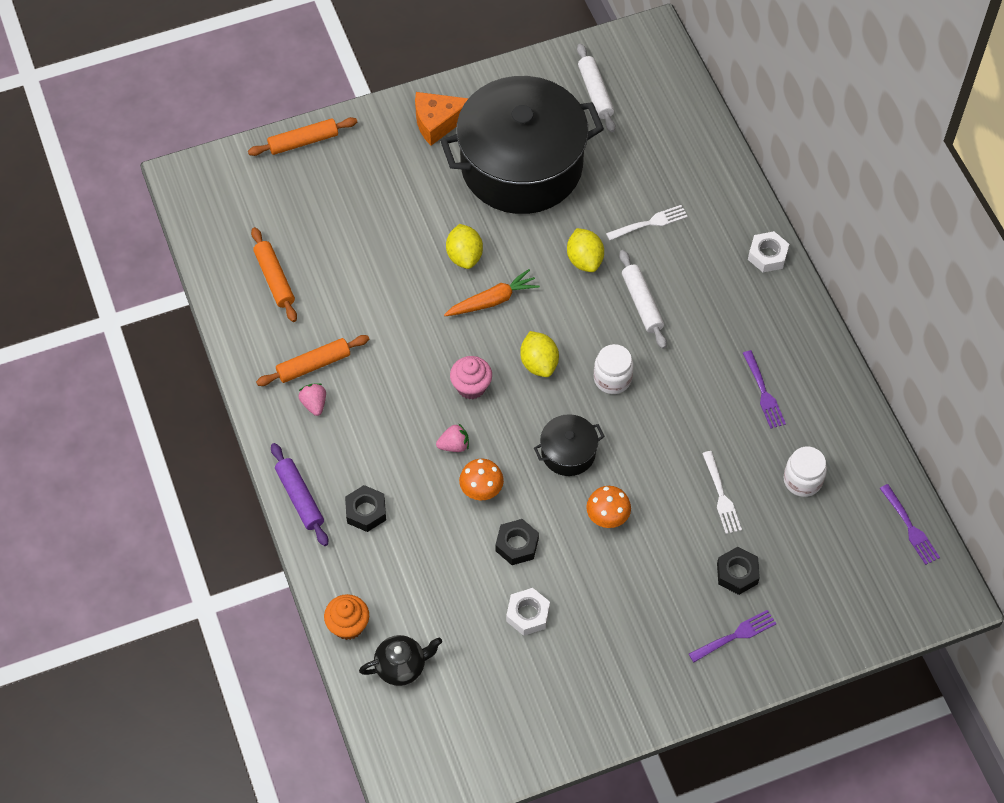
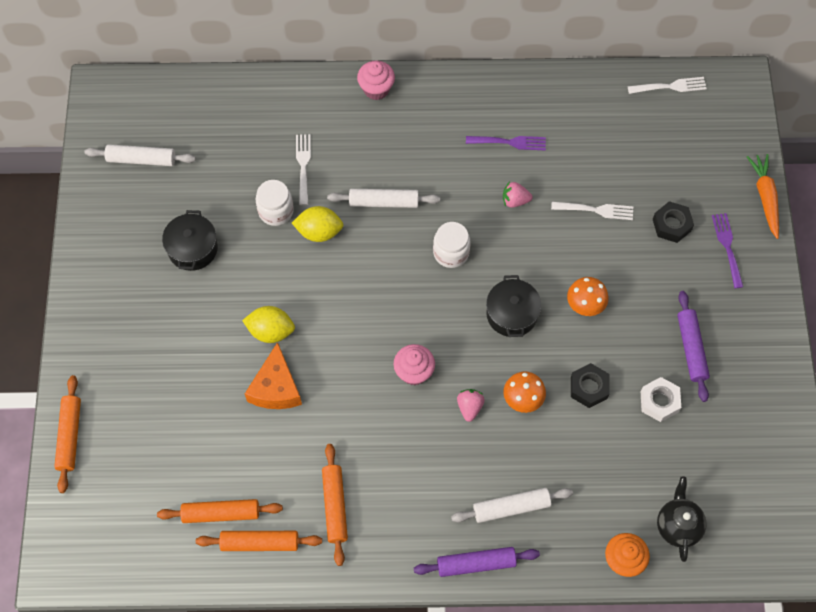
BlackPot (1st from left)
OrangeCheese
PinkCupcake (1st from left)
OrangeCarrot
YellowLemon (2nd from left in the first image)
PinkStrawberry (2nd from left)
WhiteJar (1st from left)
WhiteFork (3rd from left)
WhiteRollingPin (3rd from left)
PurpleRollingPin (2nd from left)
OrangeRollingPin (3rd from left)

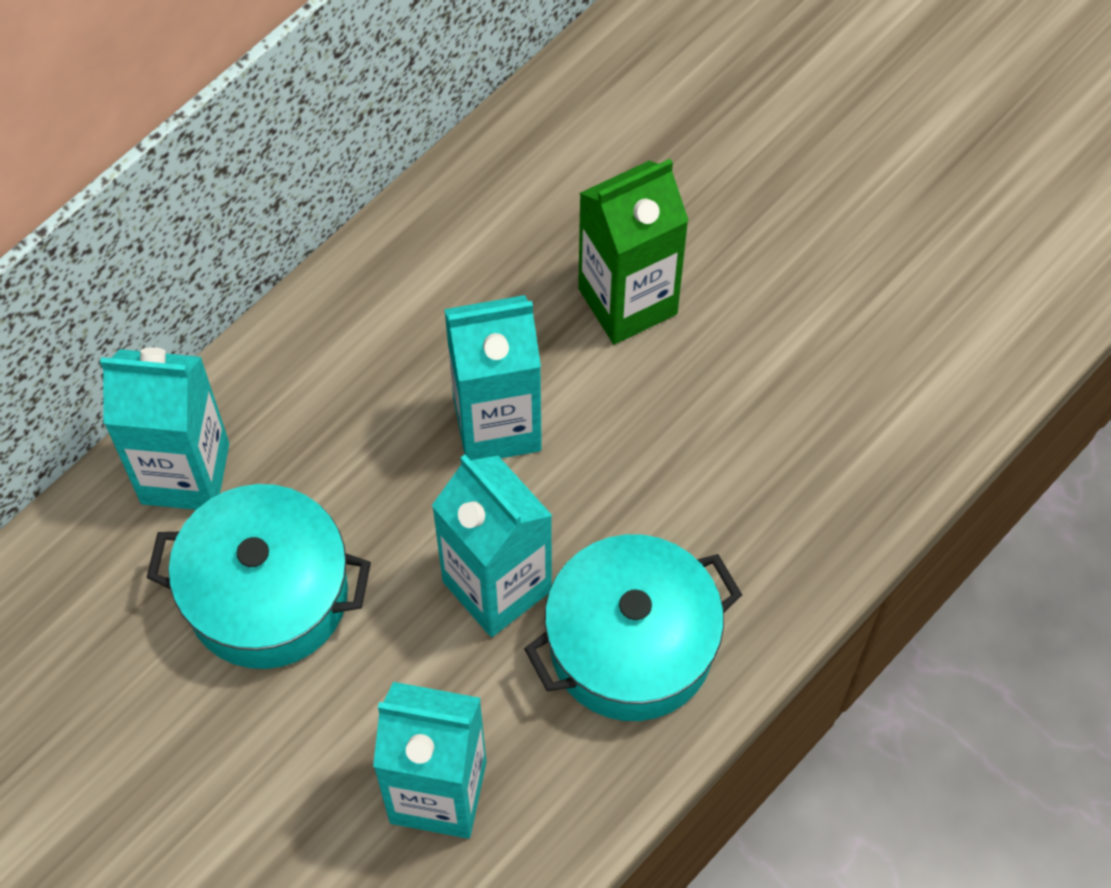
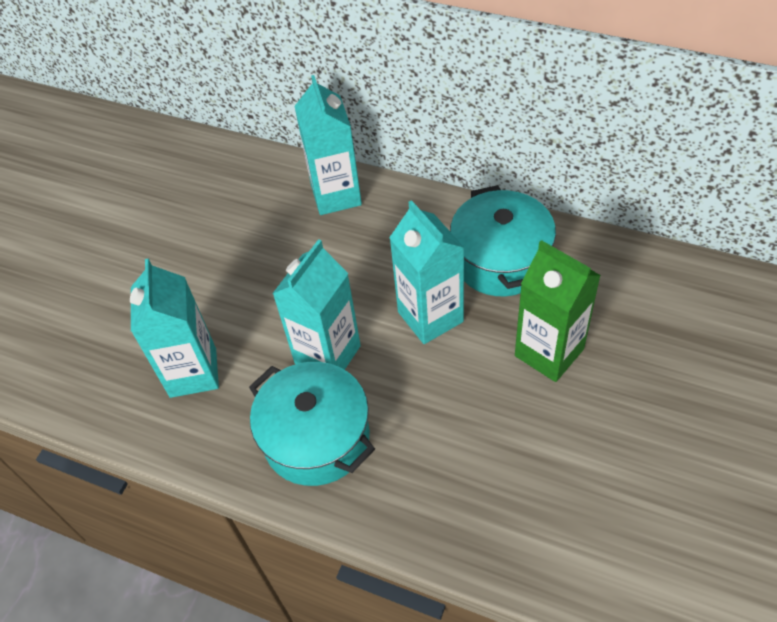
TurquoisePot (2nd from left)

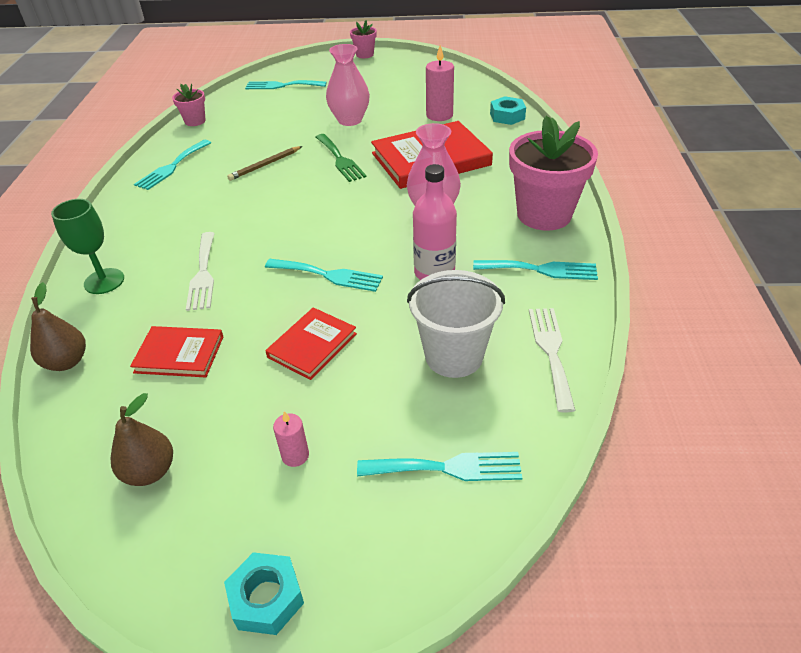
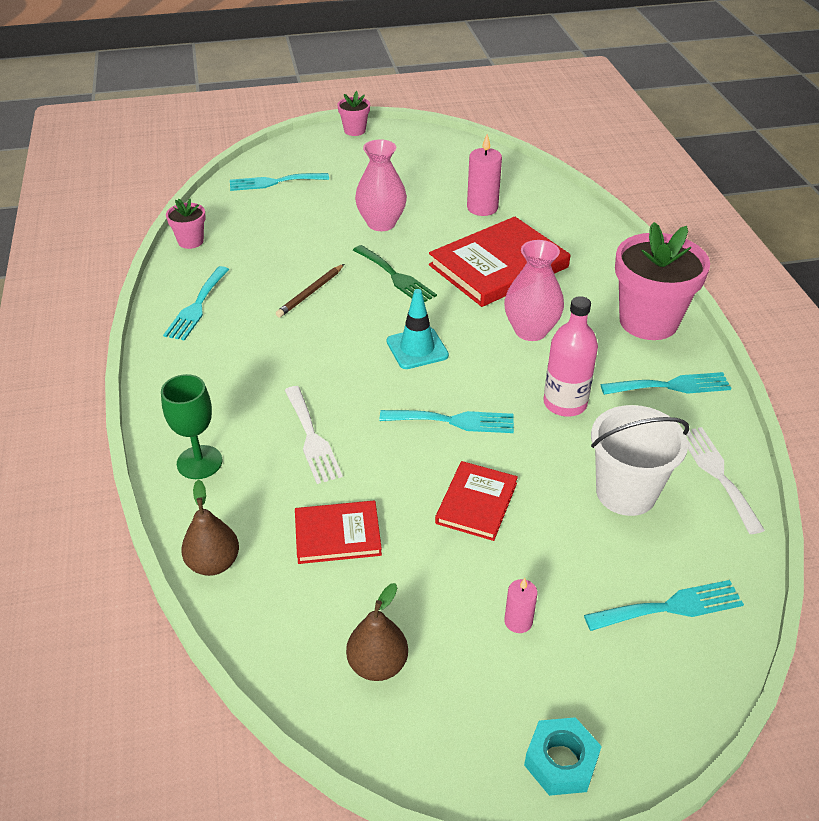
TurquoiseNut (2nd from left in the first image)
TurquoiseTrafficCone

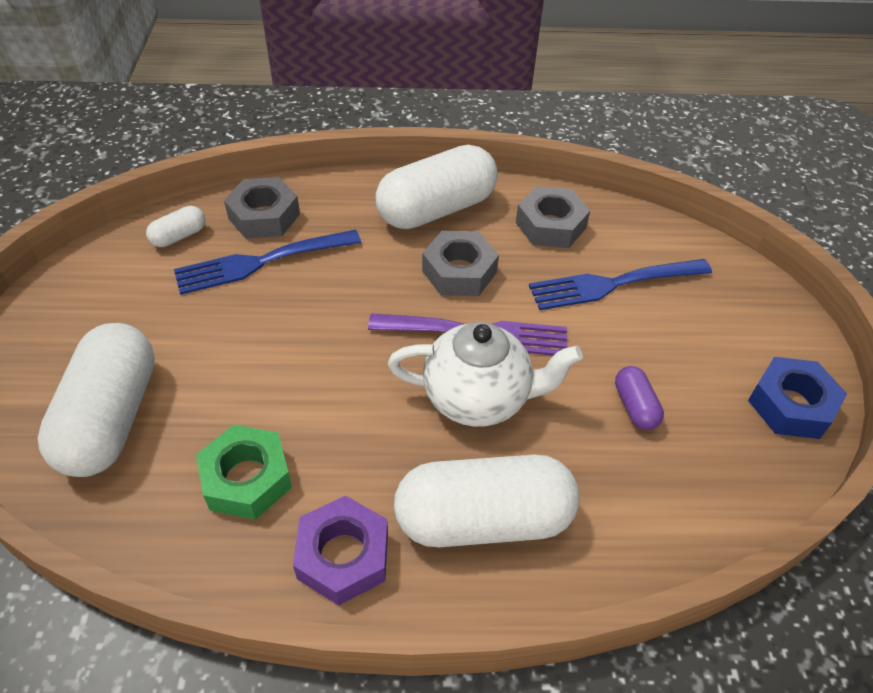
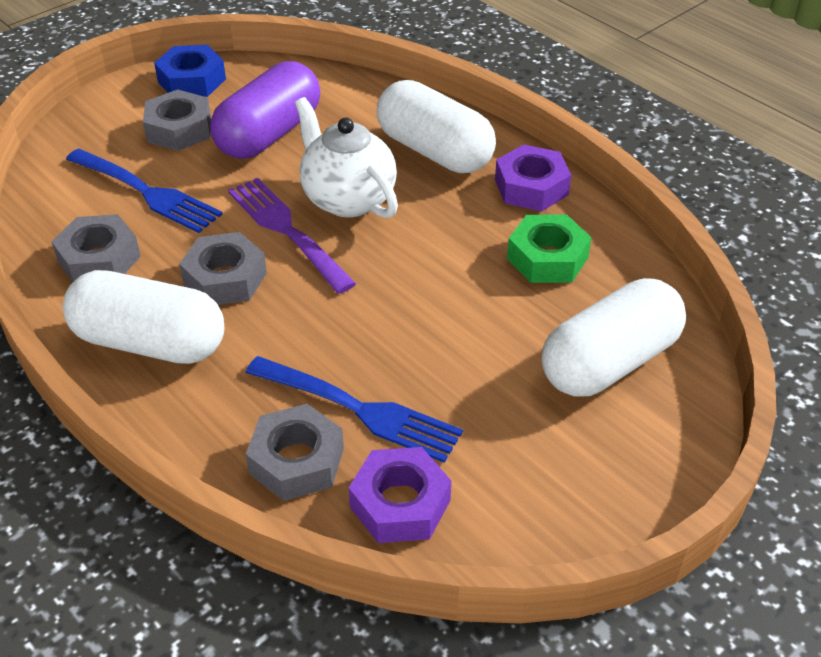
PurpleNut (1st from left)
PurpleCapsule
GreyNut (2nd from left)

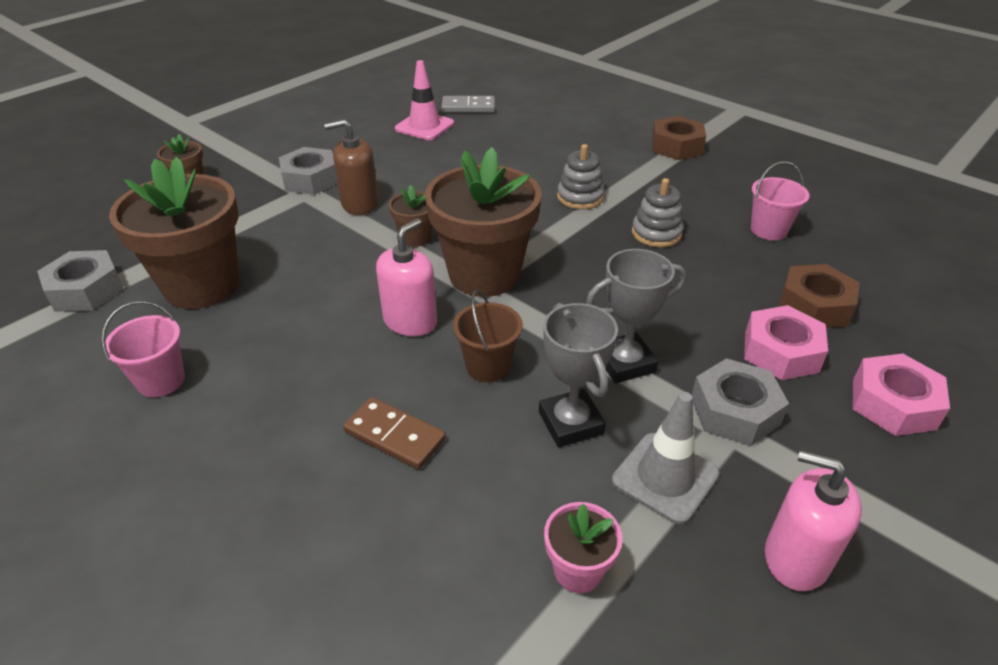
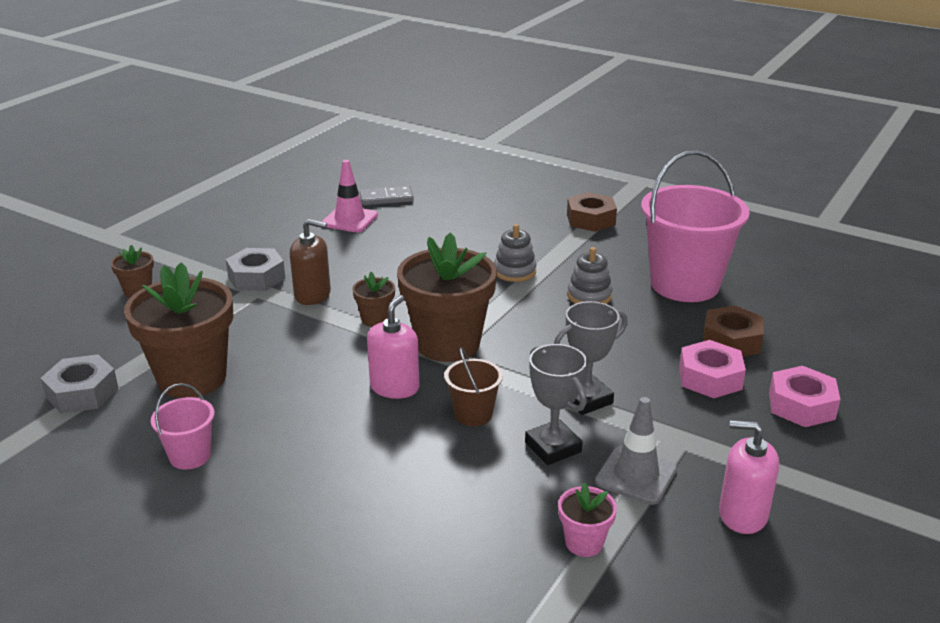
BrownSoapDispenser
PinkBucket (2nd from left)
GreyNut (3rd from left in the first image)
BrownDomino

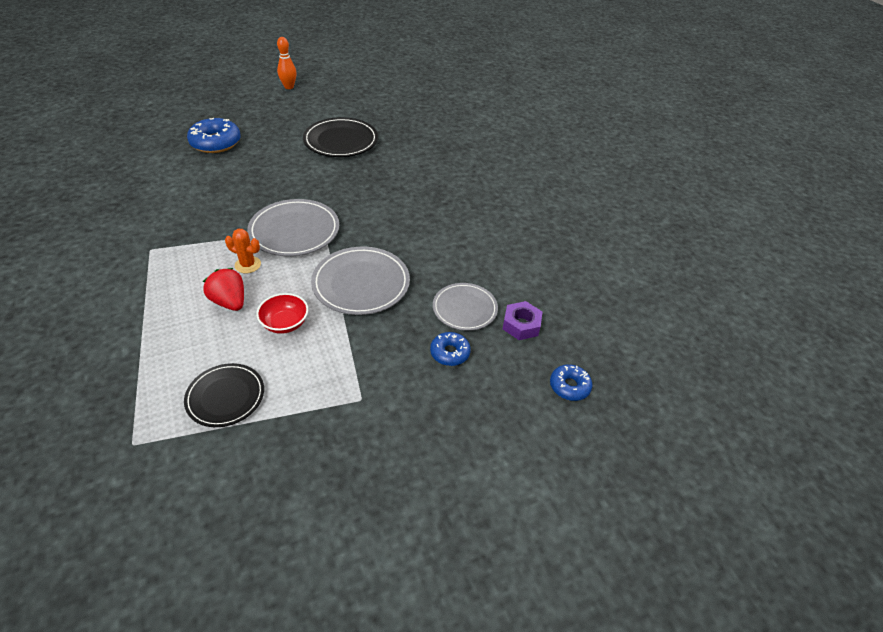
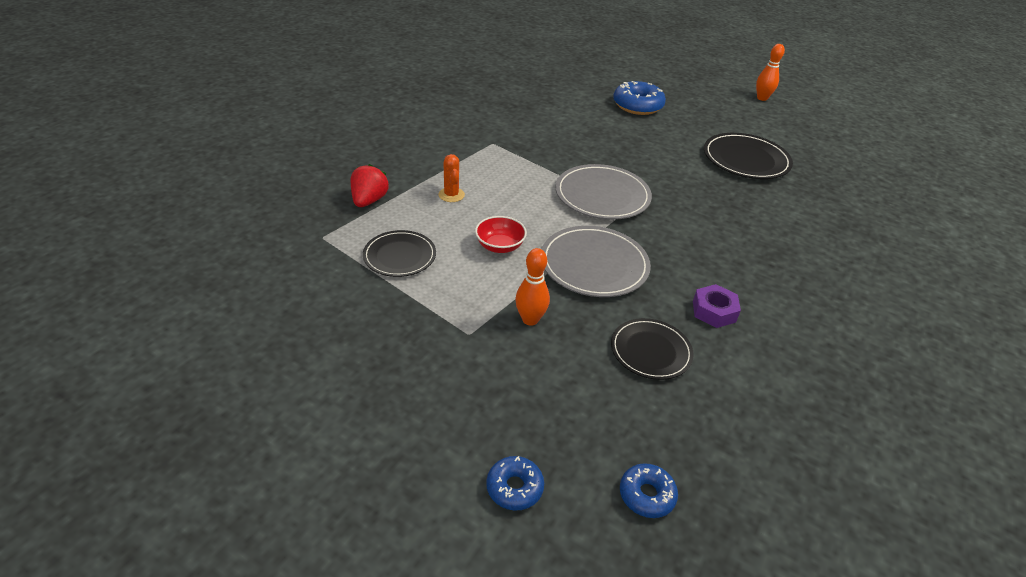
OrangeCactus
RedStrawberry
BlackPlate (2nd from left)
PurpleNut
BlueDonut (1st from left)
OrangeBowlingPin (1st from left)

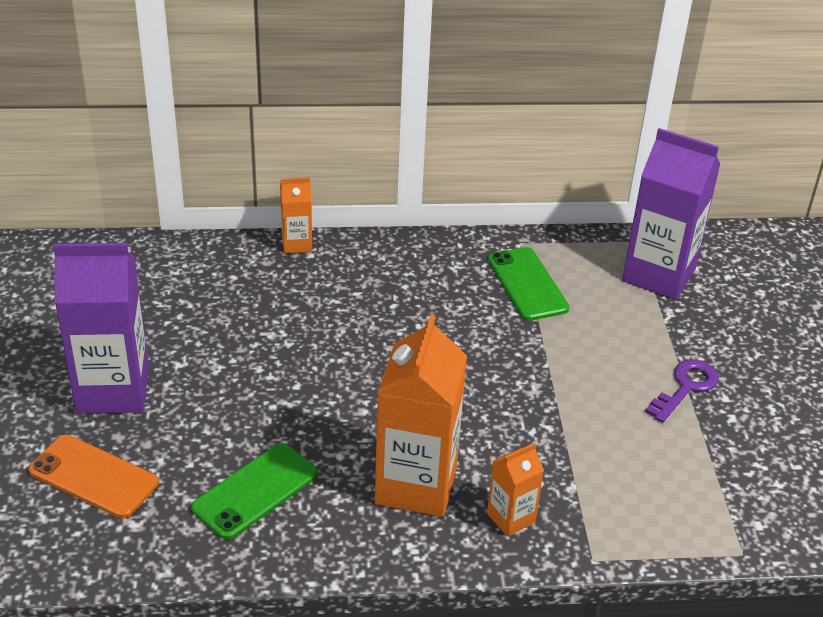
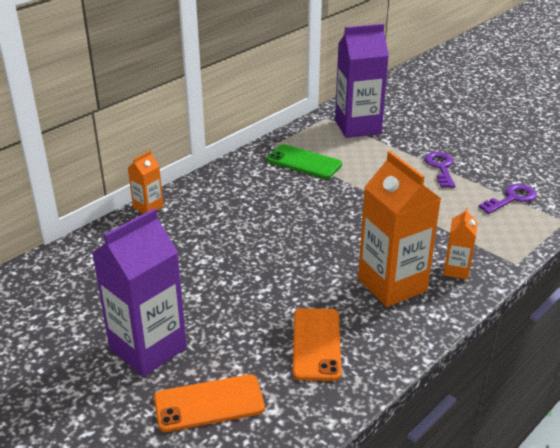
OrangePhone (2nd from left)
PurpleKey (2nd from left)

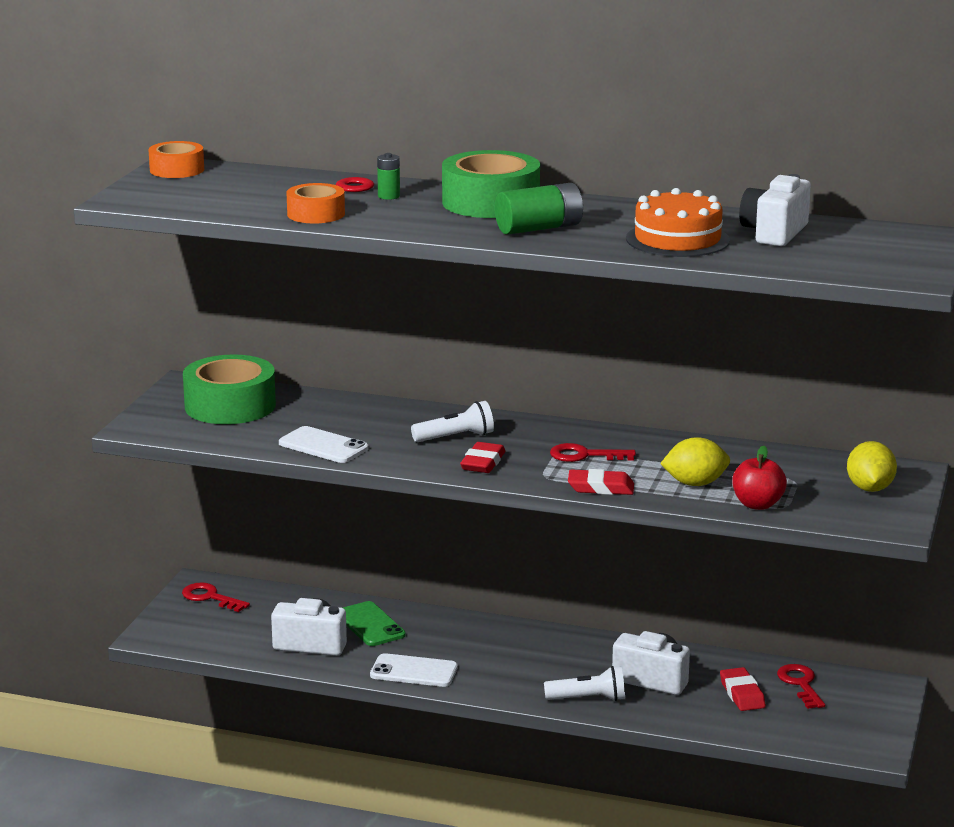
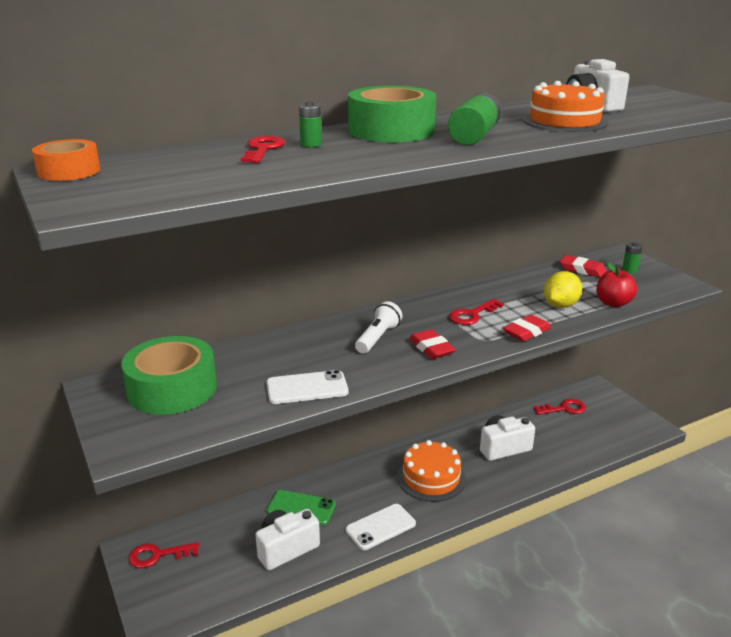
OrangeTape (2nd from left in the first image)
GreenBattery (3rd from left)
RedKey (4th from left)
WhiteFlashlight (2nd from left in the first image)
RedEraser (3rd from left)
OrangeCake (1st from left)

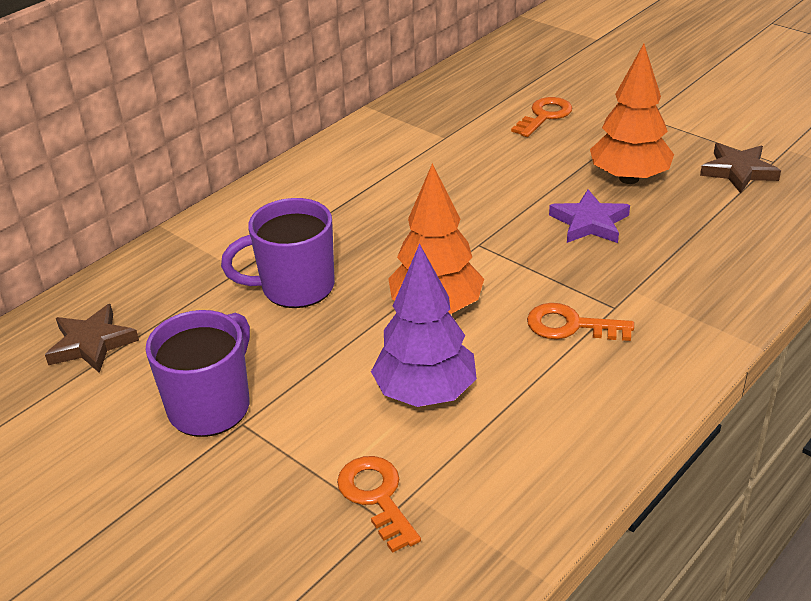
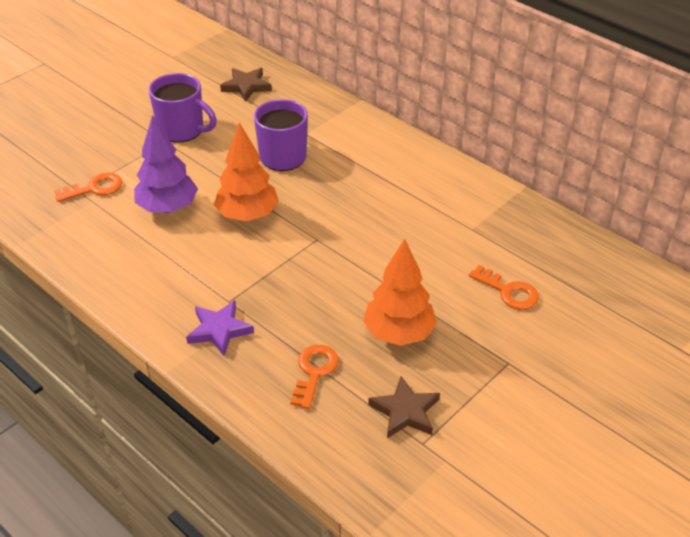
PurpleStar
OrangeKey (2nd from left)

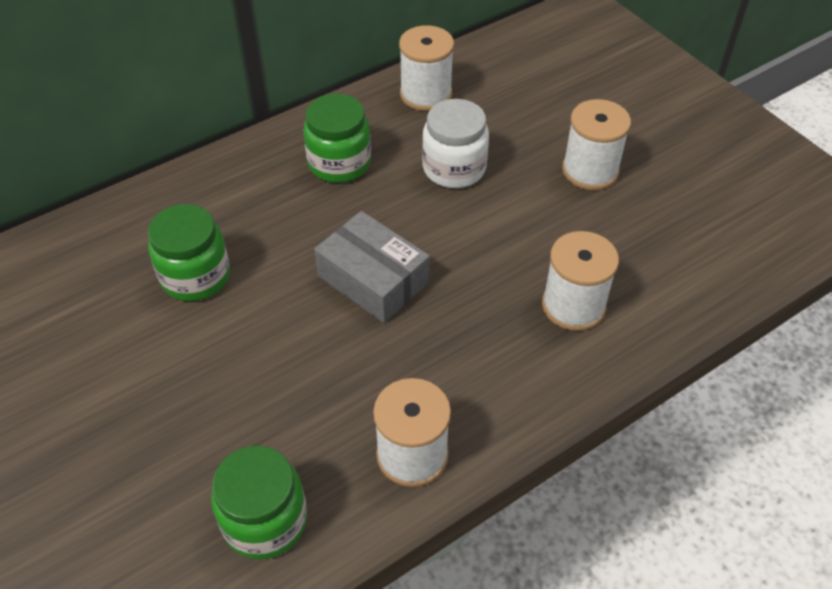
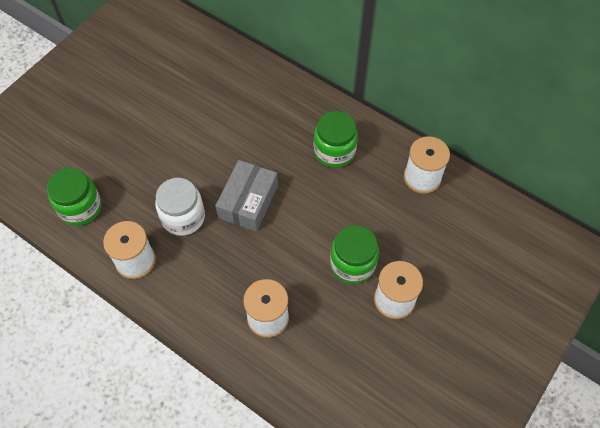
WhiteJar
GreenJar (3rd from left)

